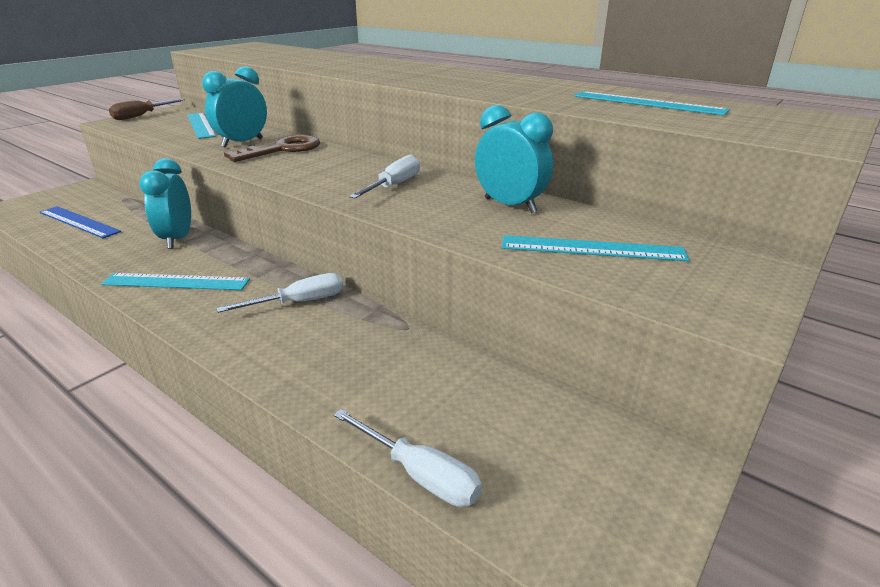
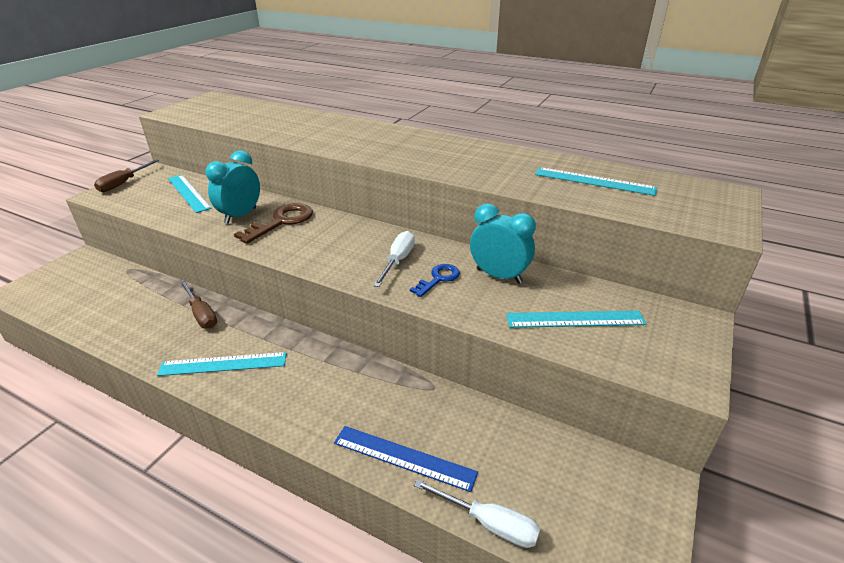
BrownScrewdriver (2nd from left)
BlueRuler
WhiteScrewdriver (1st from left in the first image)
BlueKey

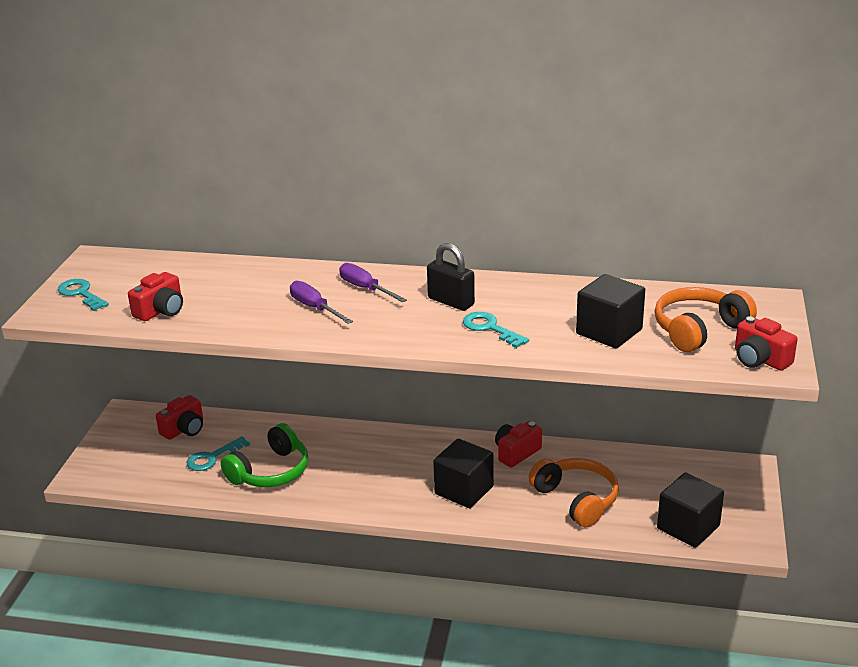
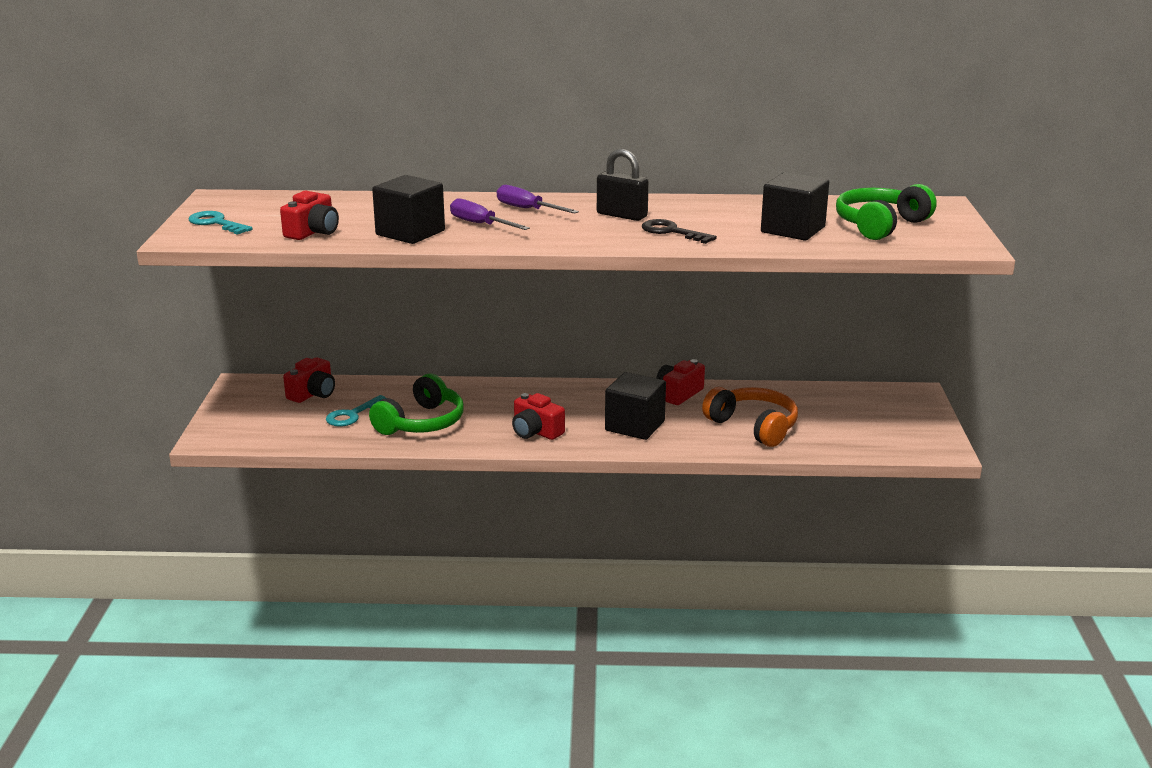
GreenHeadphones (2nd from left)
BlackKey
RedCamera (3rd from left)
BlackCube (1st from left)

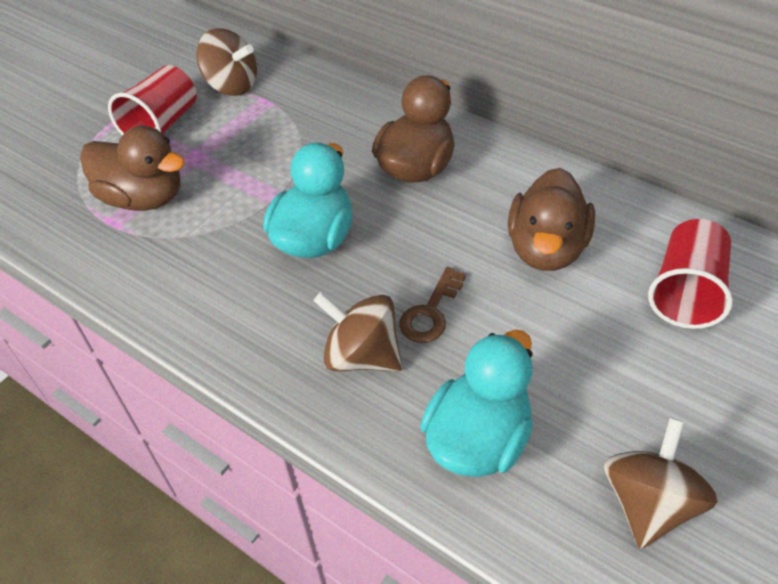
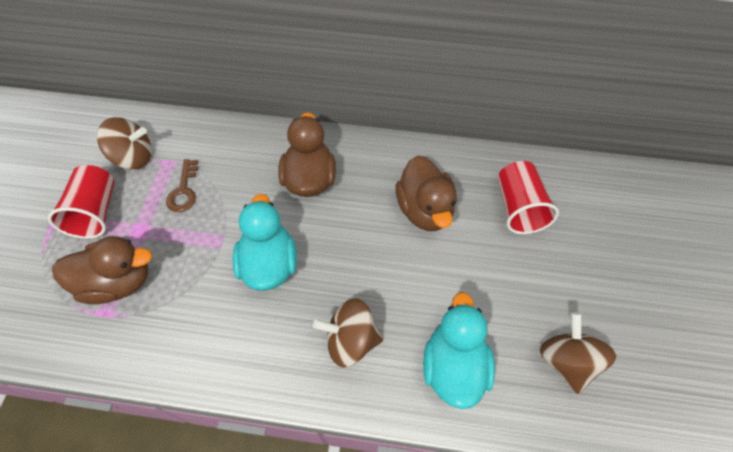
BrownKey

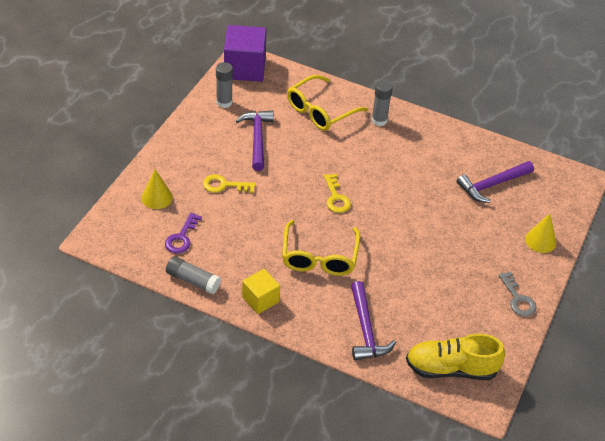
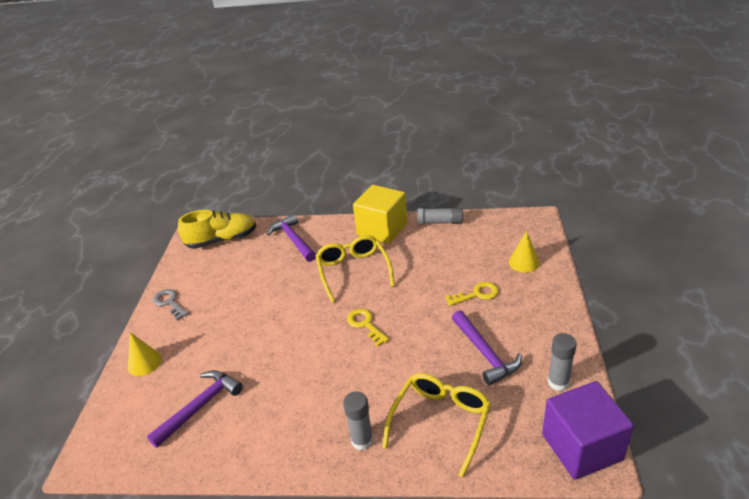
PurpleKey
YellowCube

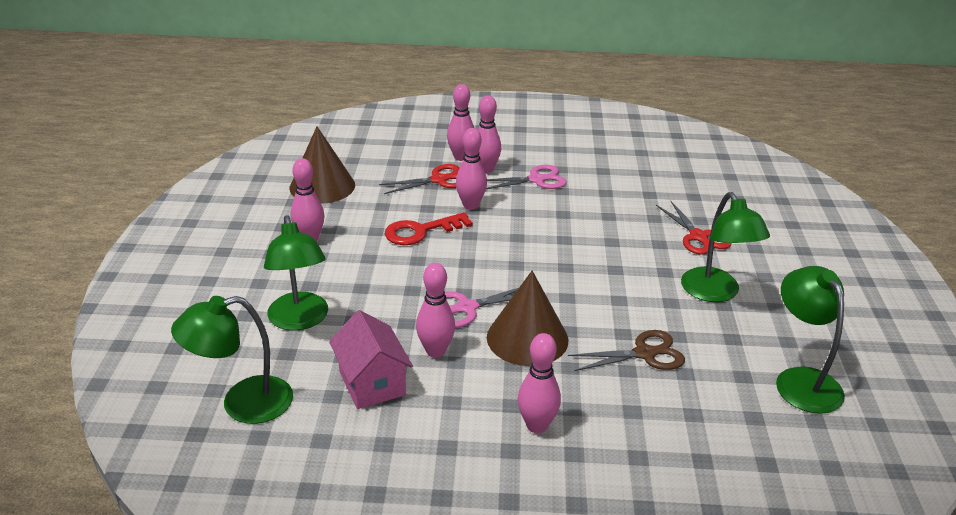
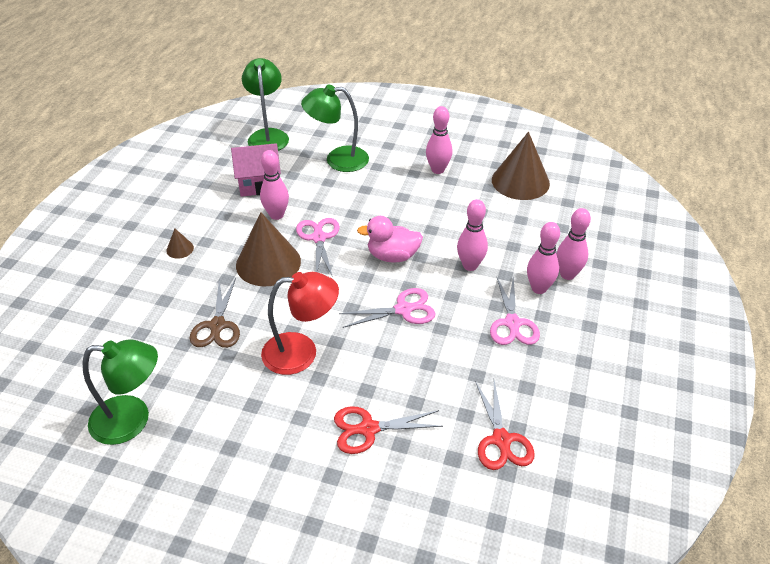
RedScissors (2nd from left)
GreenLamp (3rd from left in the first image)
RedKey
BrownCone (1st from left)
PinkDuck
RedLamp
PinkScissors (2nd from left)

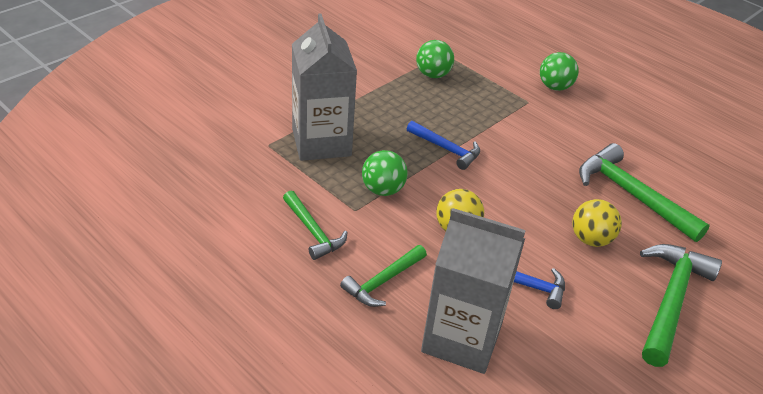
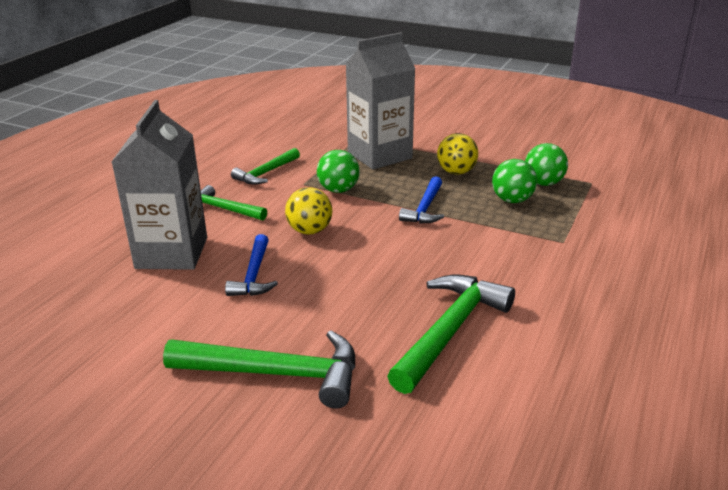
GreenBall (2nd from left)
YellowBall (2nd from left)

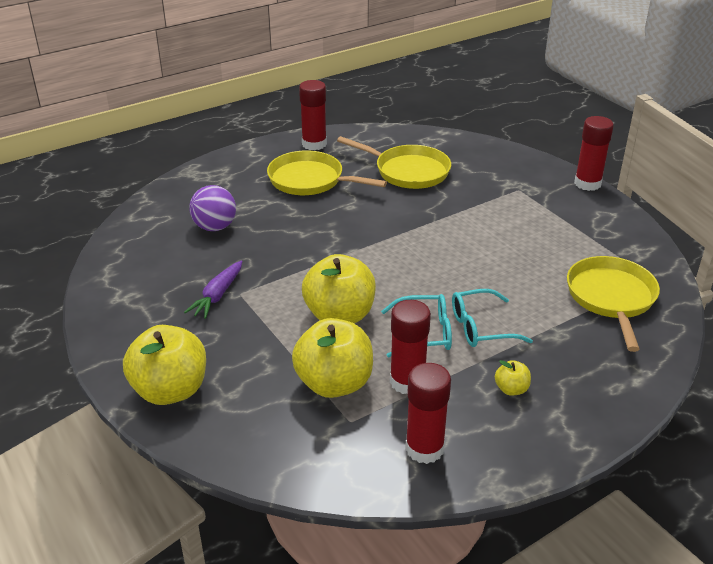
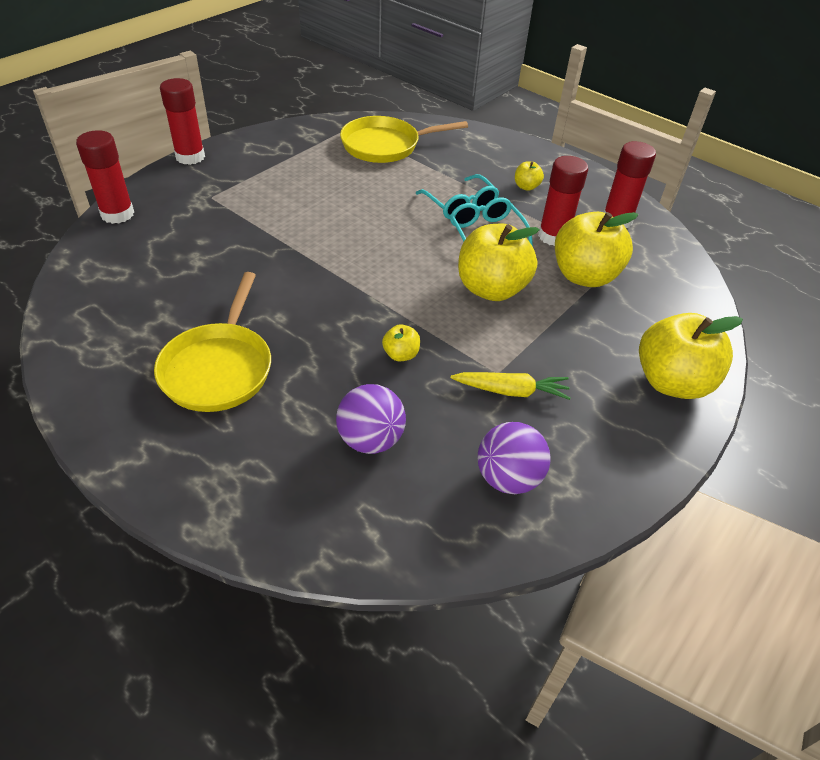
RedGlueStick (1st from left)
YellowPan (2nd from left in the first image)
YellowCarrot
YellowApple (1st from left)
PurpleBall (2nd from left)

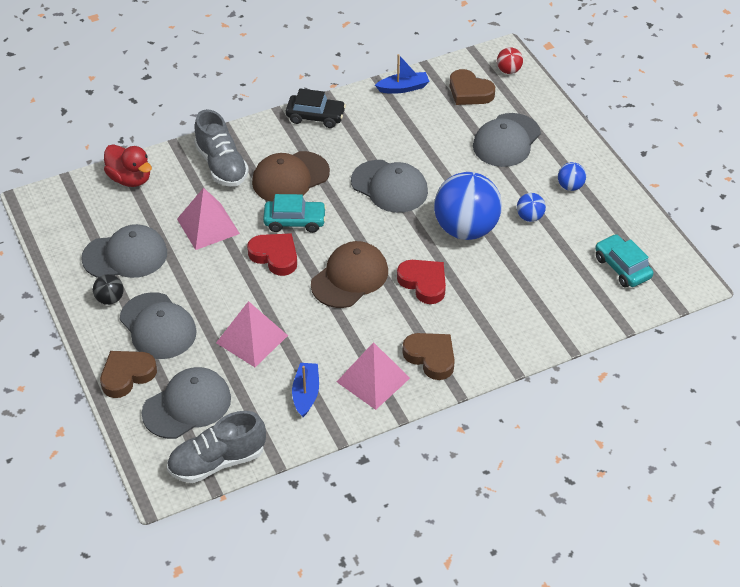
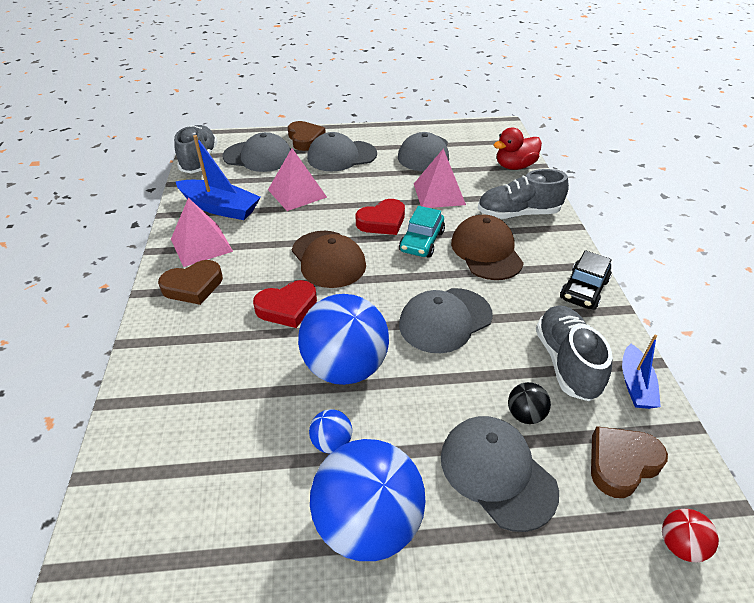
BlueBall (3rd from left)
TurquoiseCar (2nd from left in the first image)
BlackBall
BlueBoat (1st from left)
GreyCap (1st from left)
GreyShoe (3rd from left)

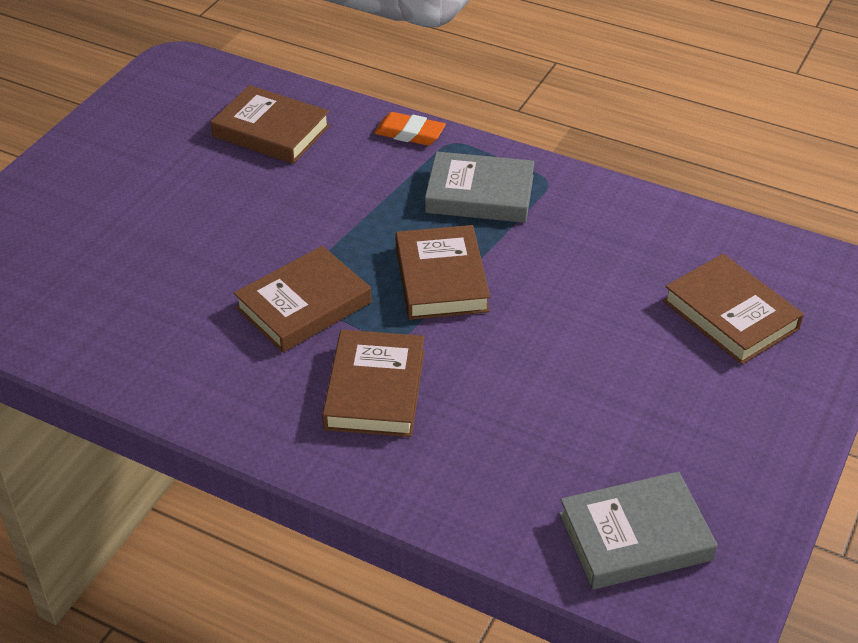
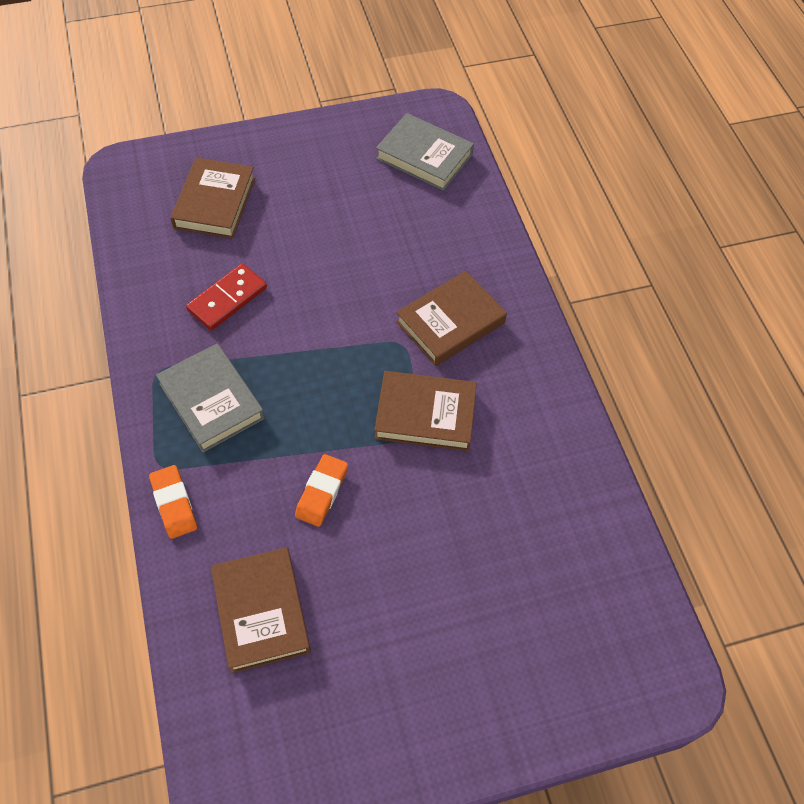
BrownBook (4th from left in the first image)
RedDomino
OrangeEraser (2nd from left)

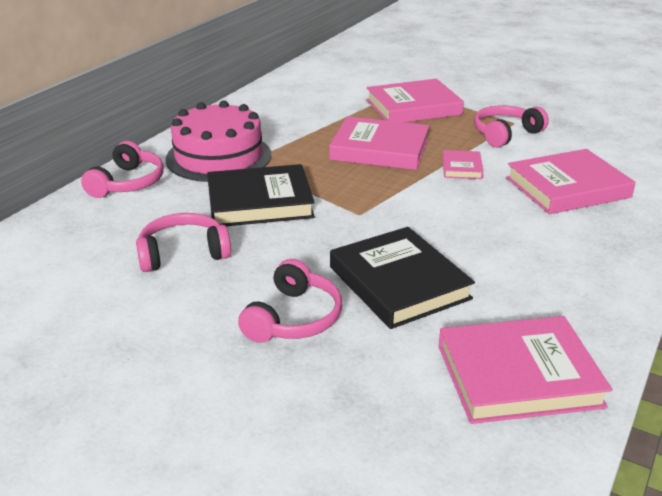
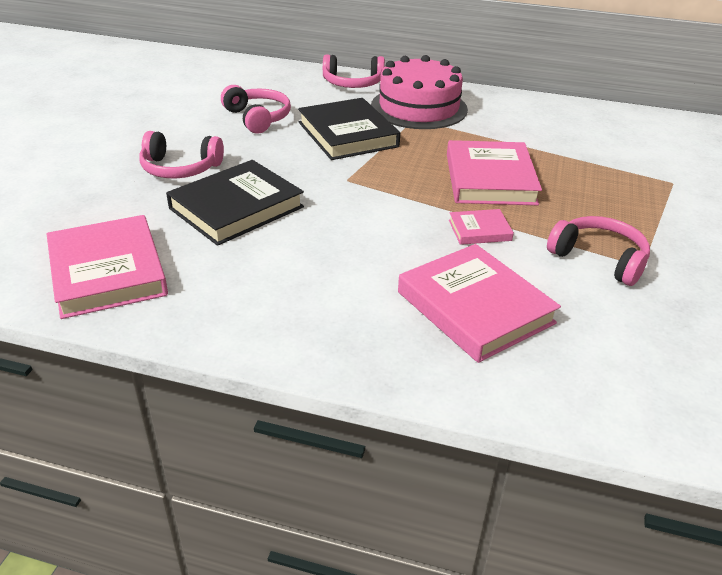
PinkBook (2nd from left in the first image)

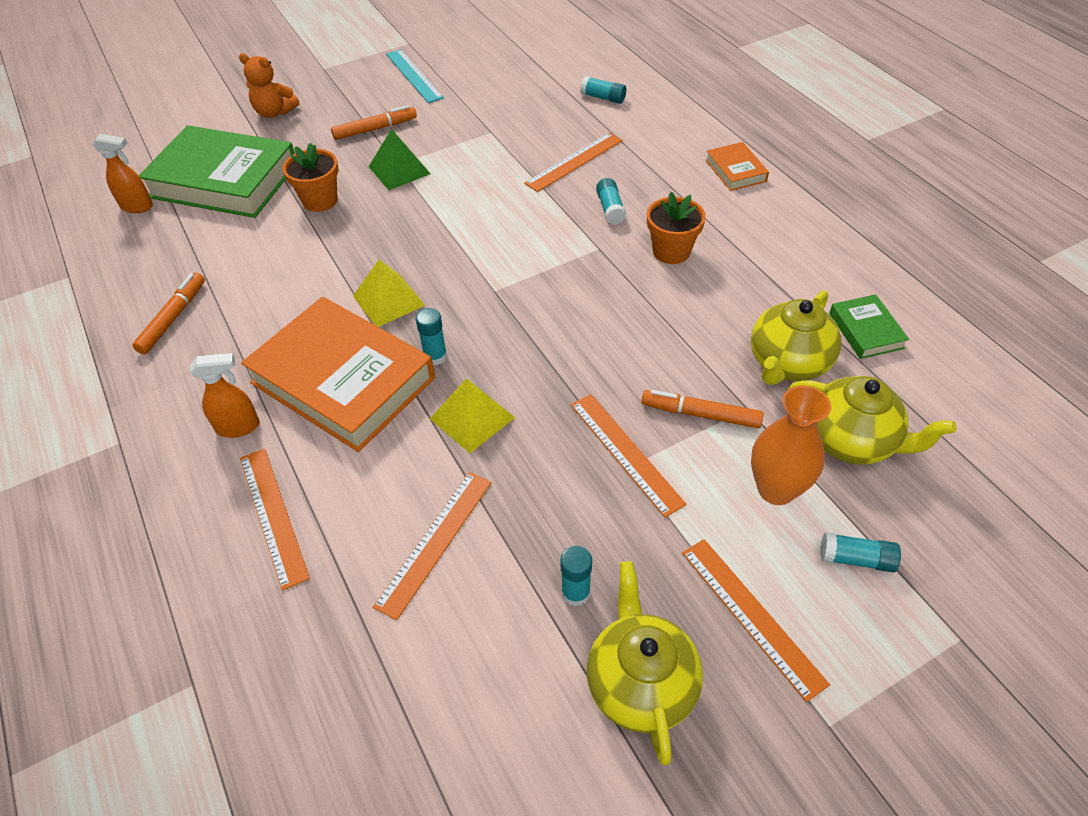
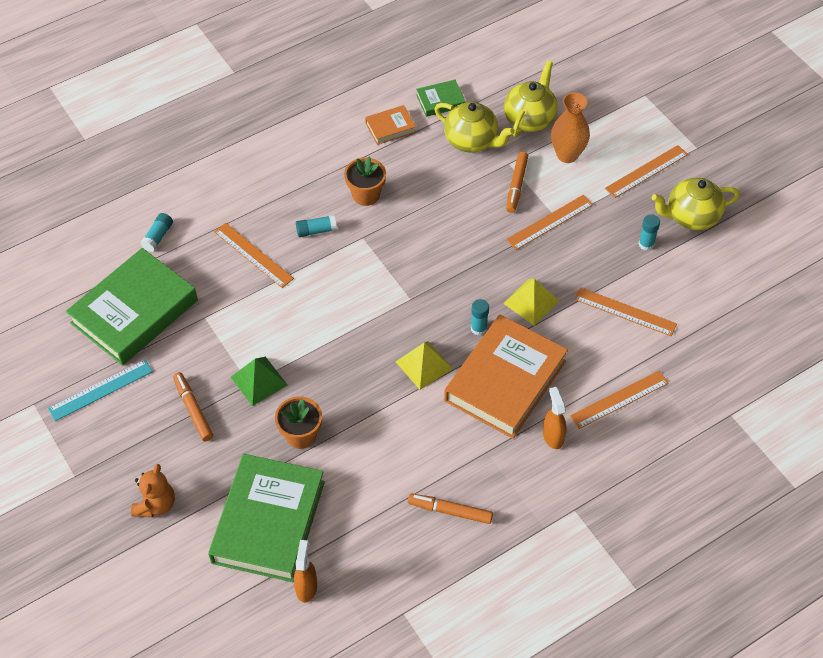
OrangeBook (1st from left)
TurquoiseGlueStick (5th from left in the first image)
GreenBook (1st from left)

